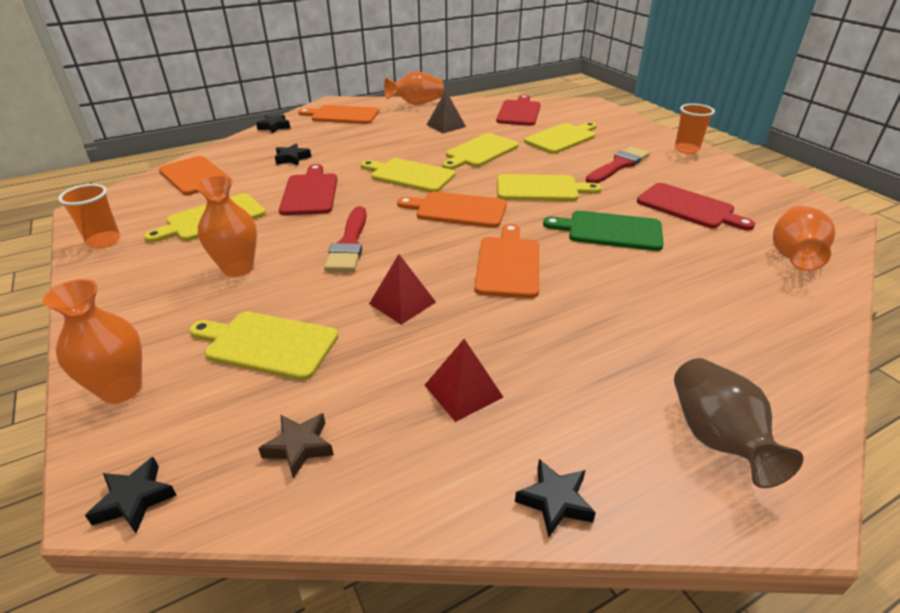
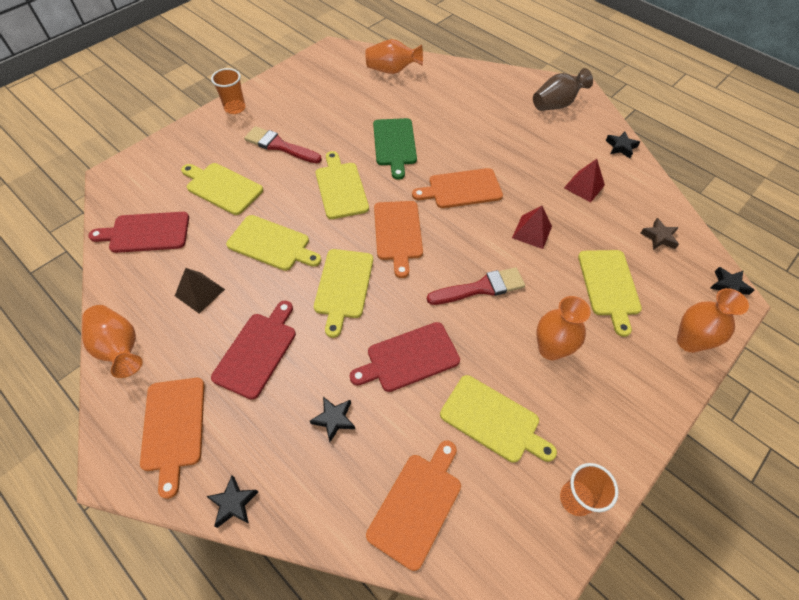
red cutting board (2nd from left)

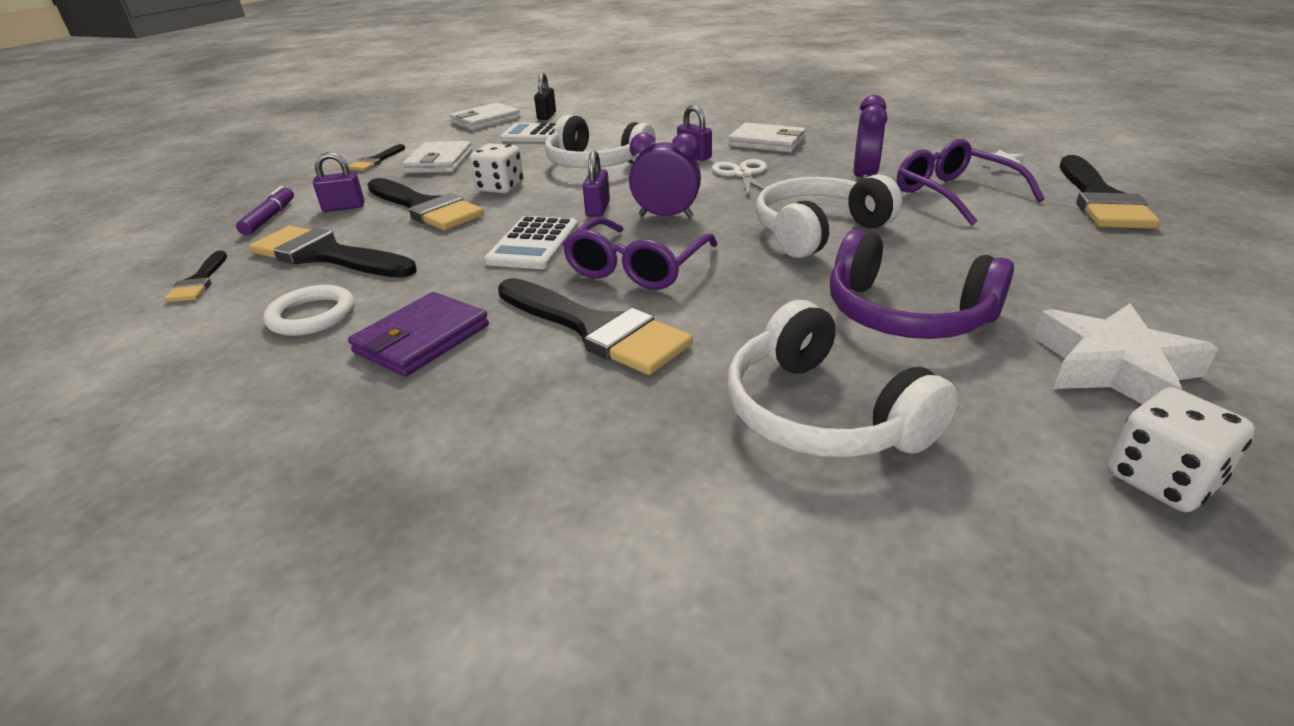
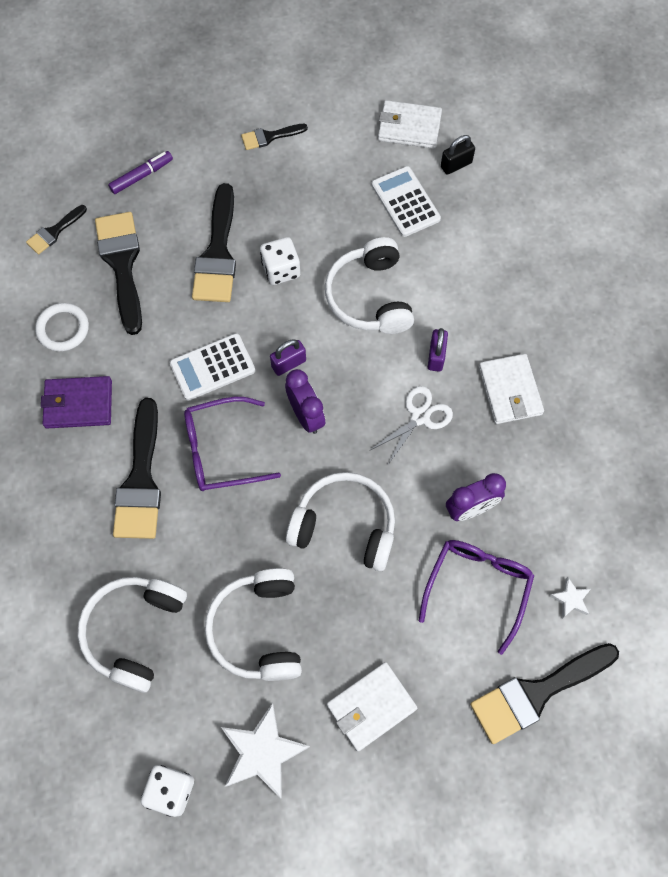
purple padlock (1st from left in the first image)
white wallet (1st from left)
white headphones (2nd from left)

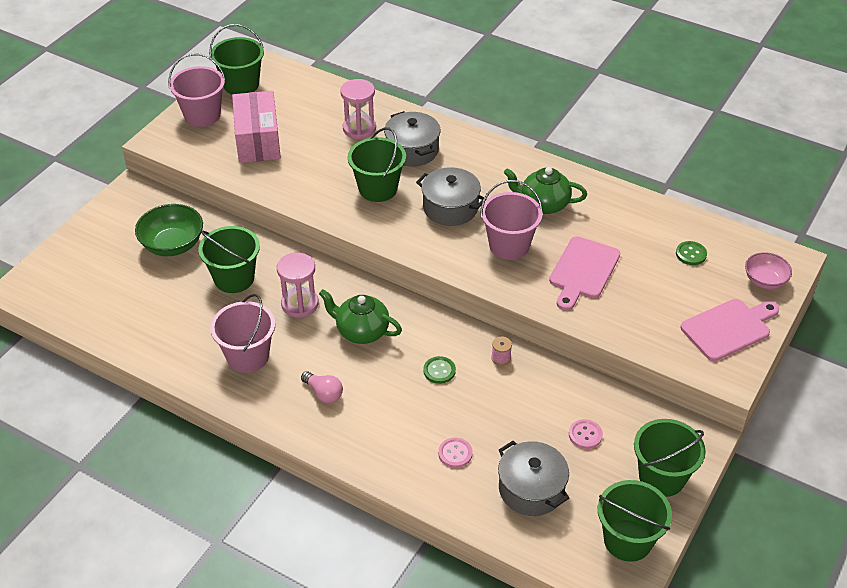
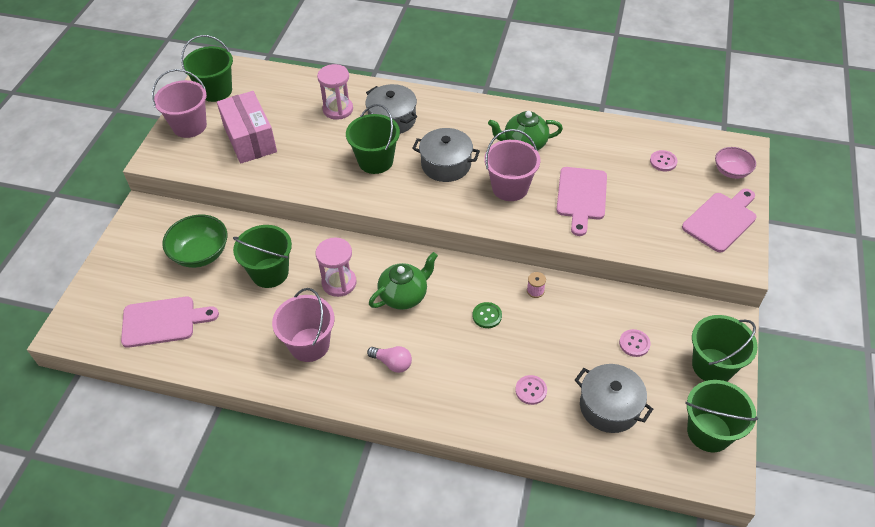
green teapot (1st from left)
pink button (3rd from left)
pink cutting board (1st from left)

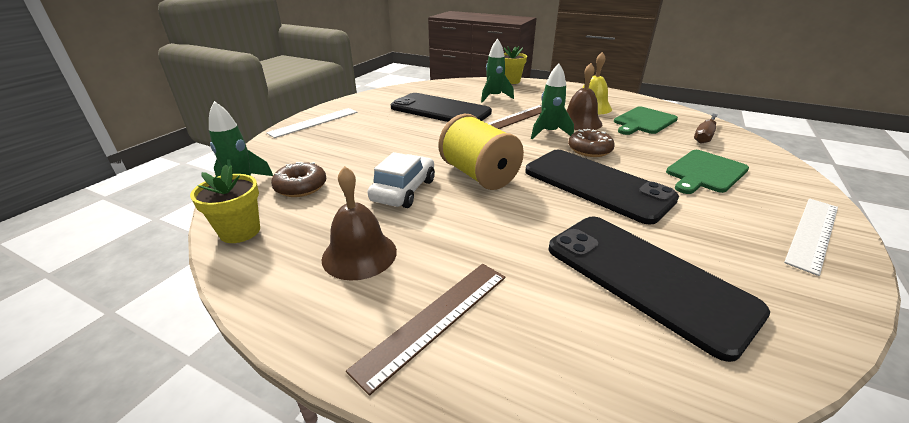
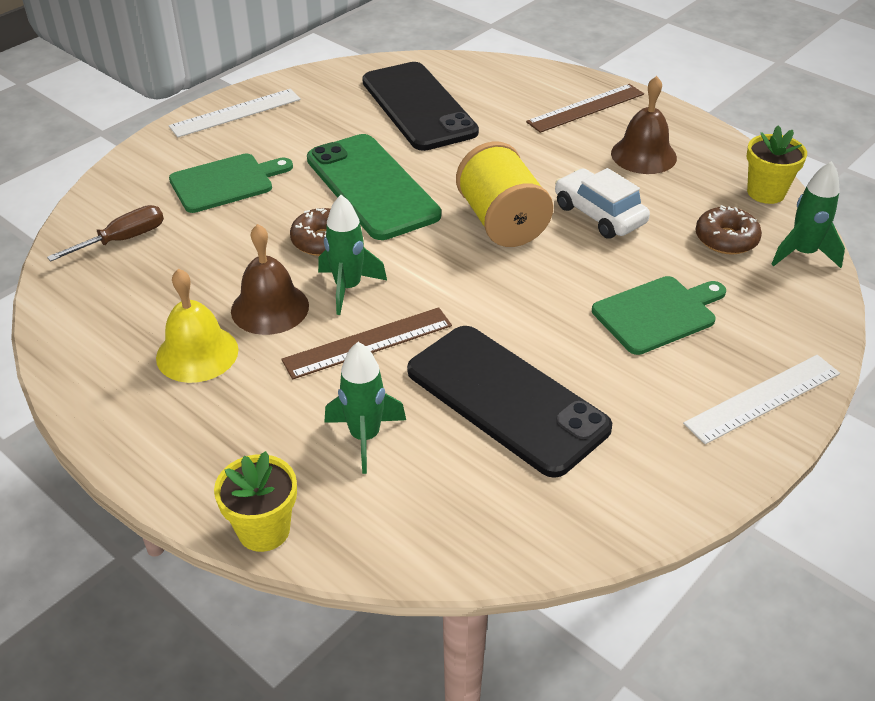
white car
green phone
green cutting board (2nd from left)

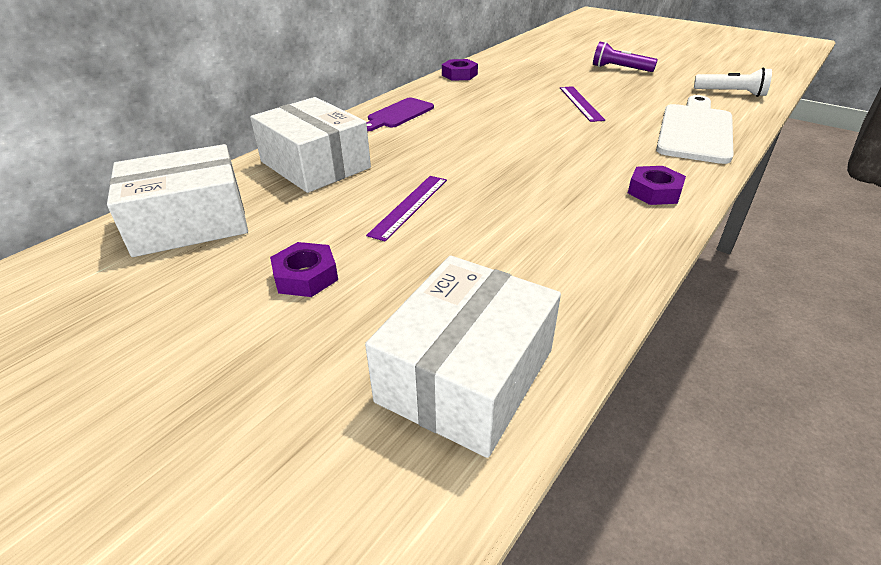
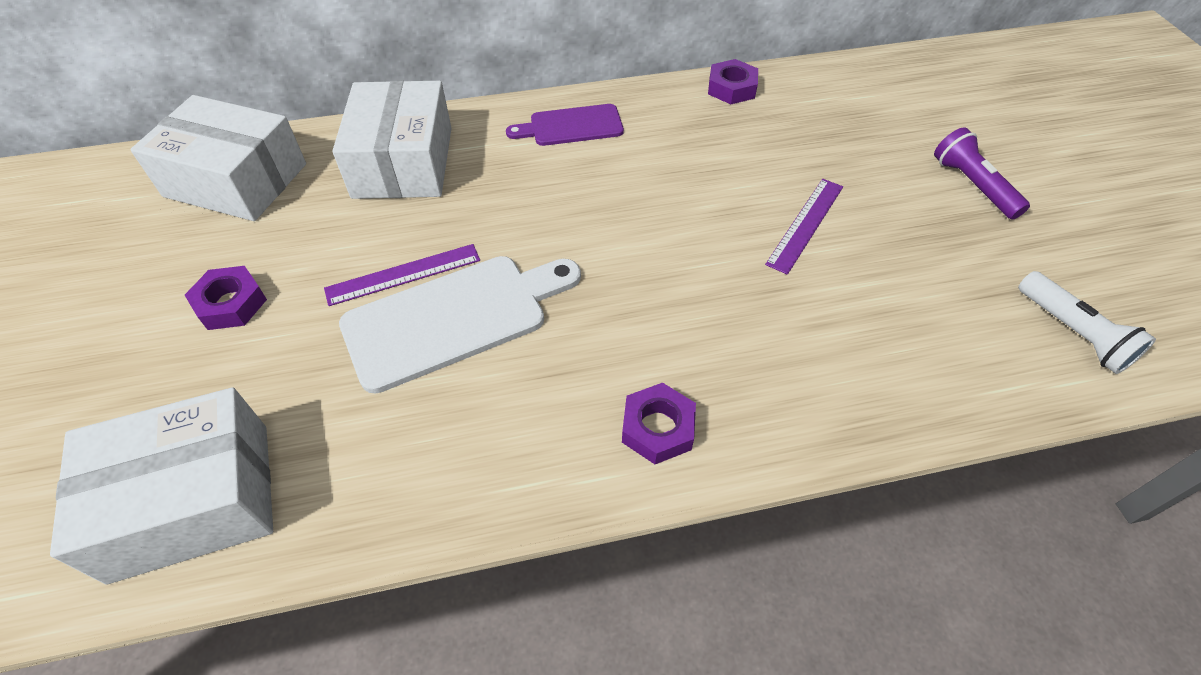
white cutting board

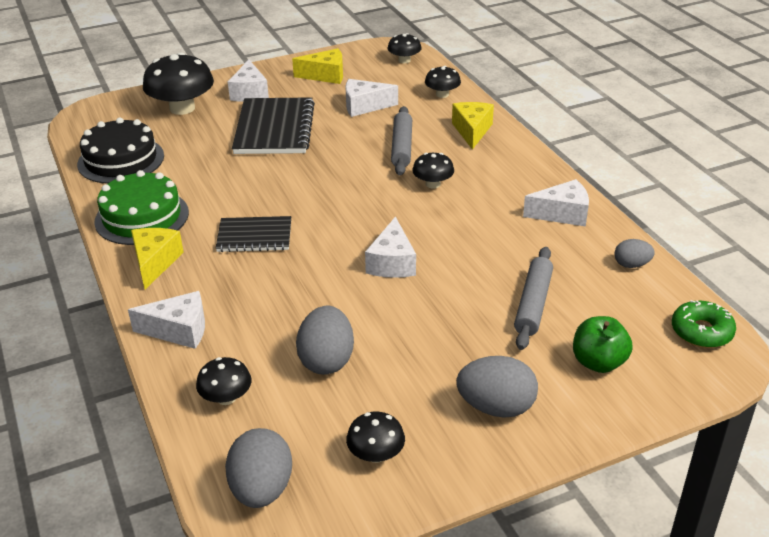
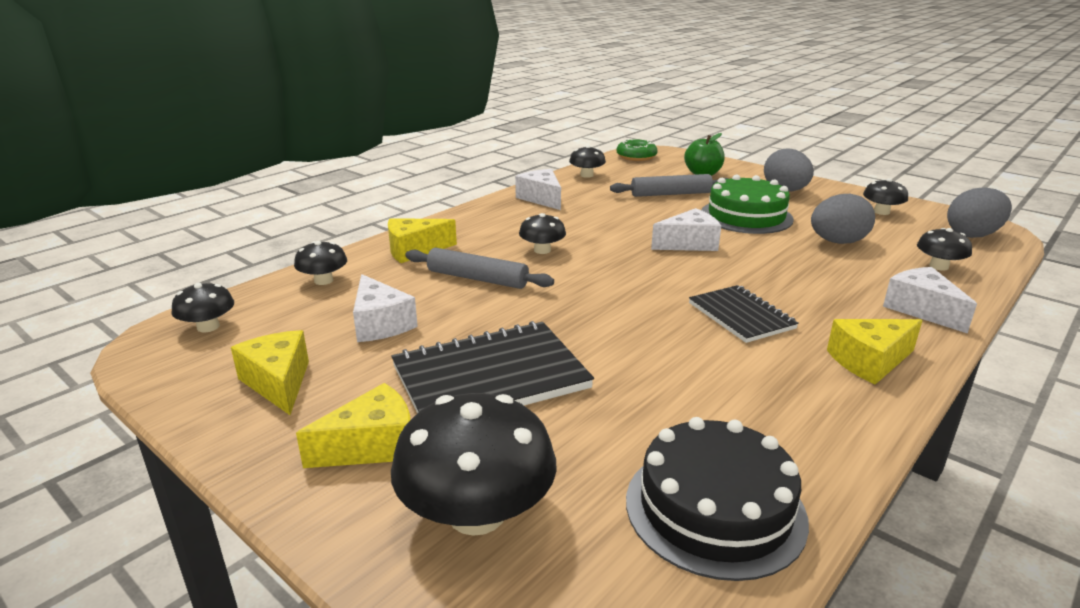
green cake
yellow cheese (2nd from left)
grey rolling pin (1st from left)
black mushroom (5th from left)

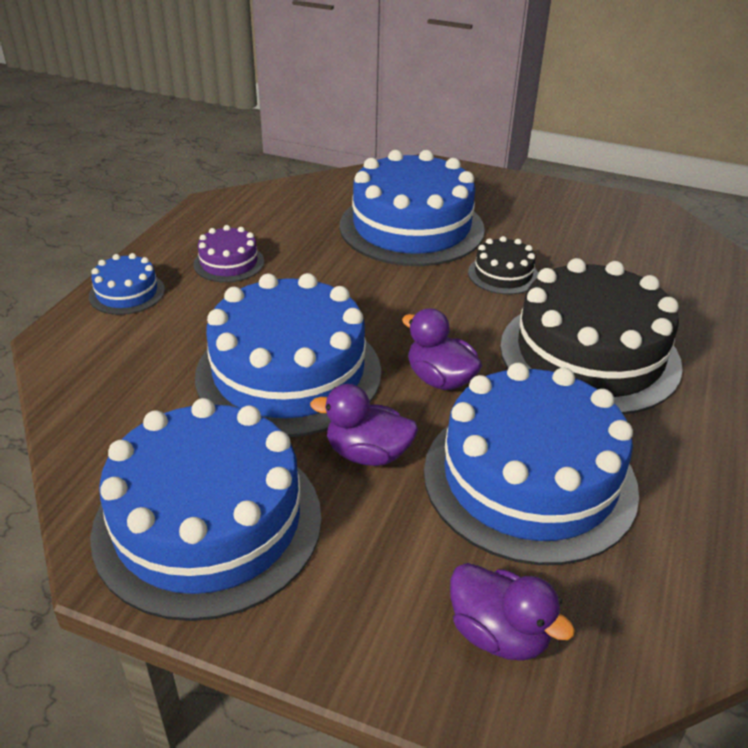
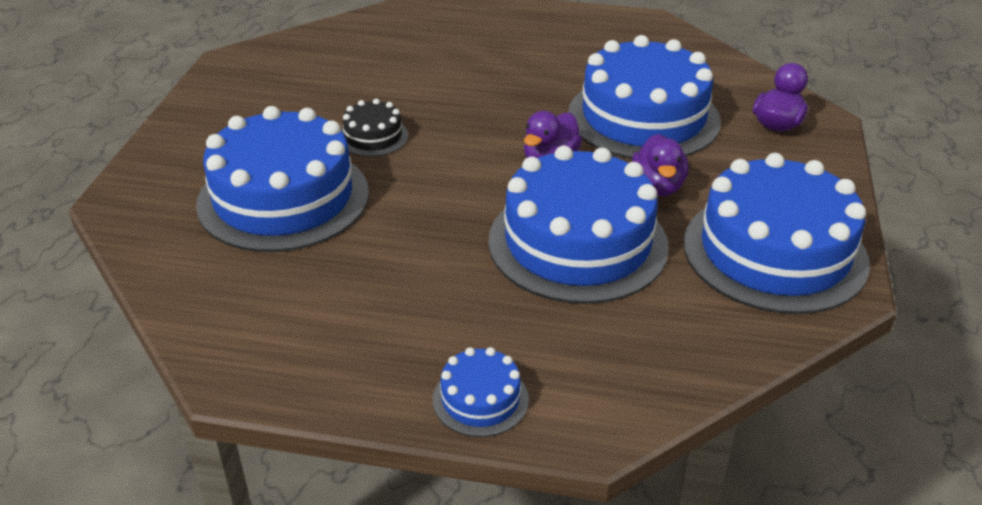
purple cake
black cake (2nd from left in the first image)

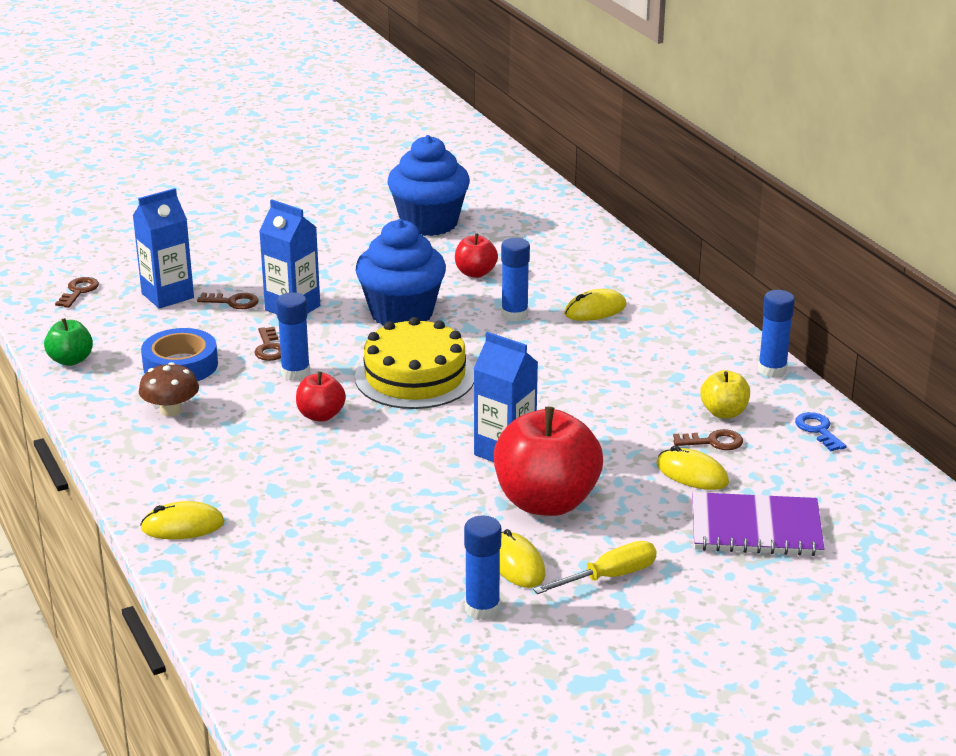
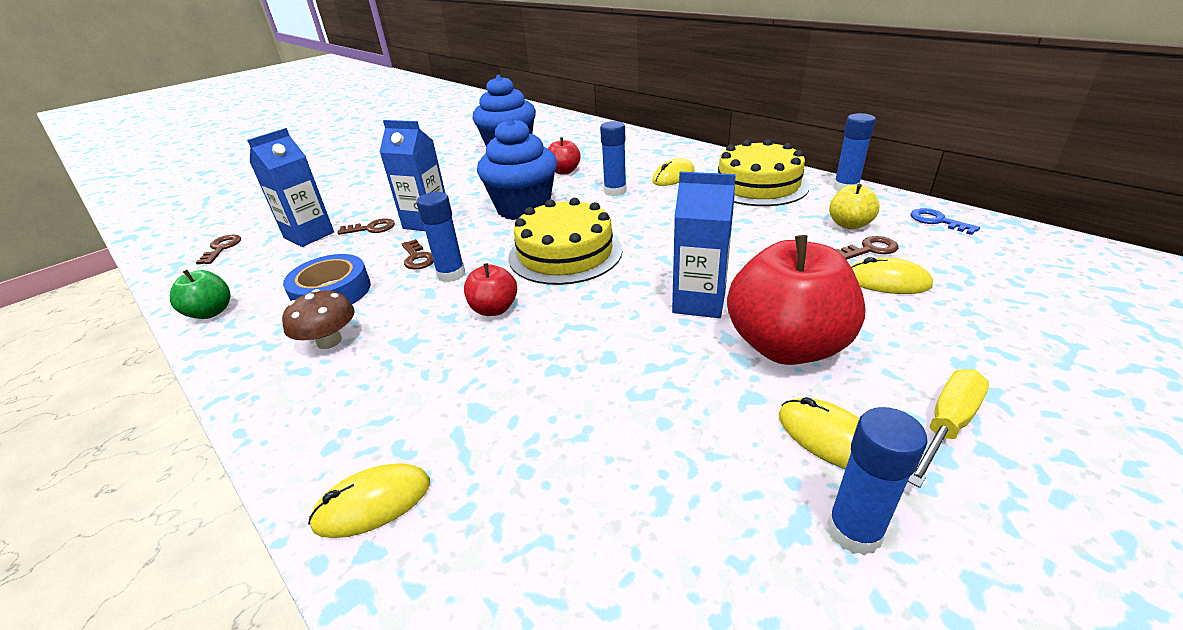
purple notebook
yellow cake (2nd from left)

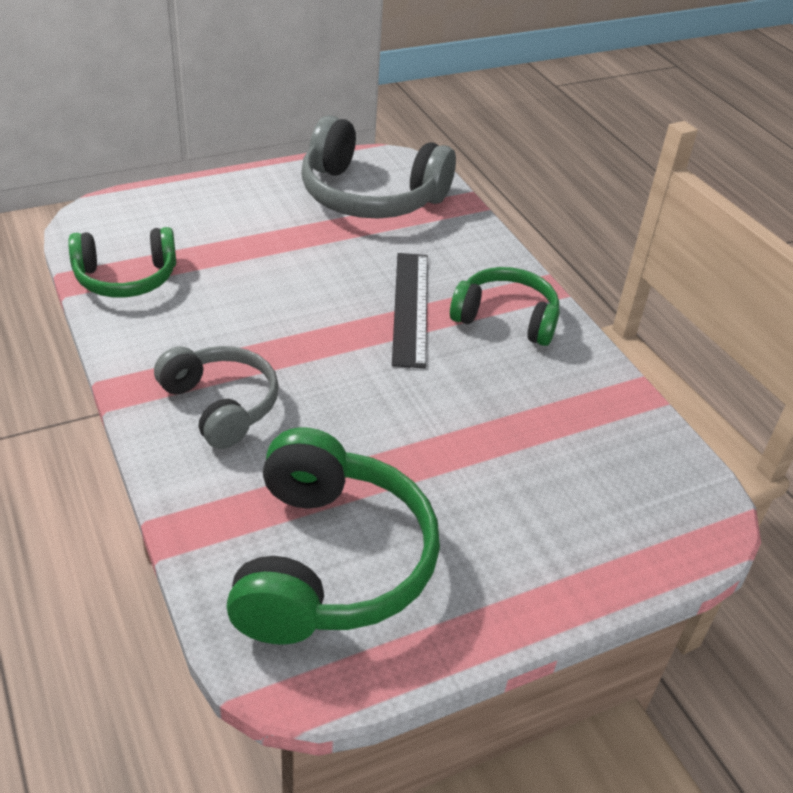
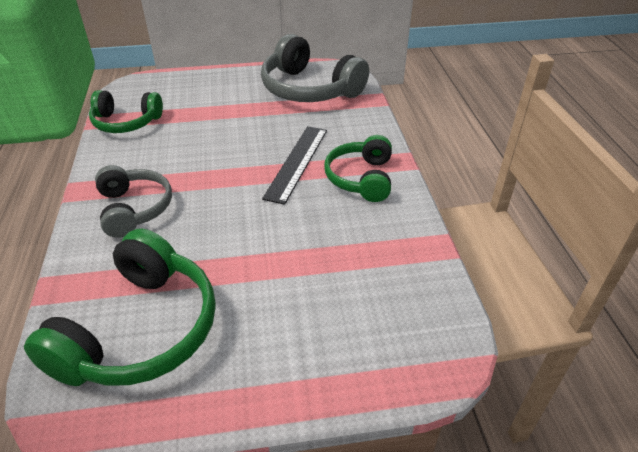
green headphones (3rd from left)

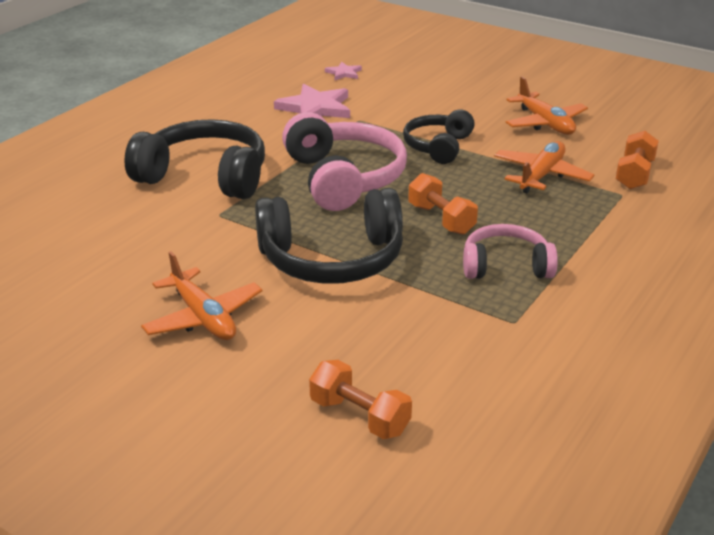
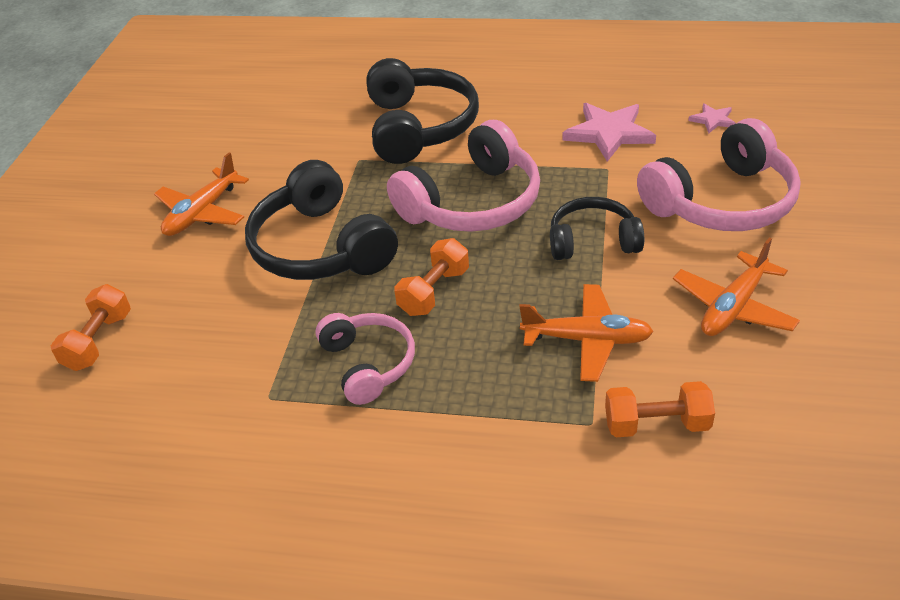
pink headphones (3rd from left)

